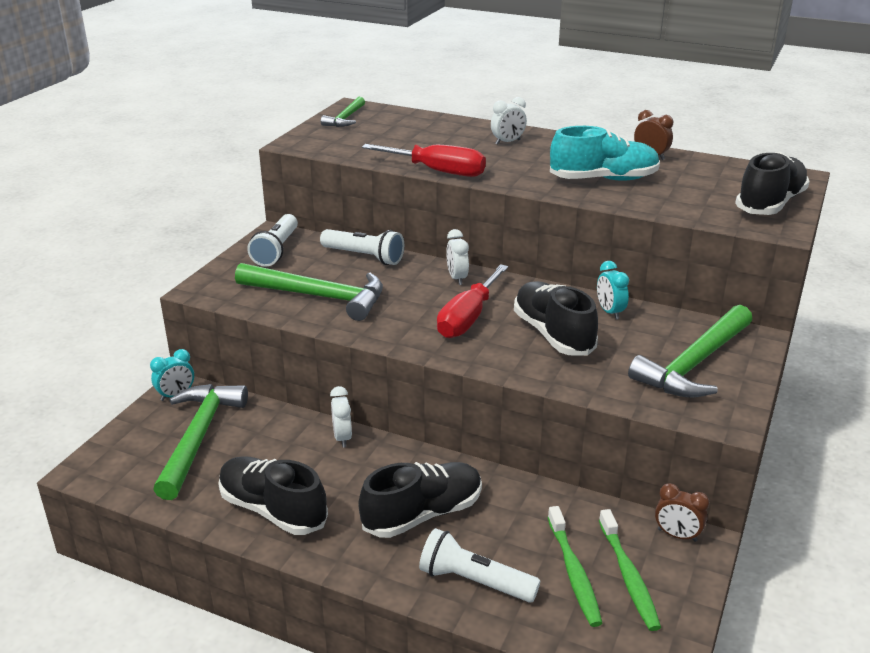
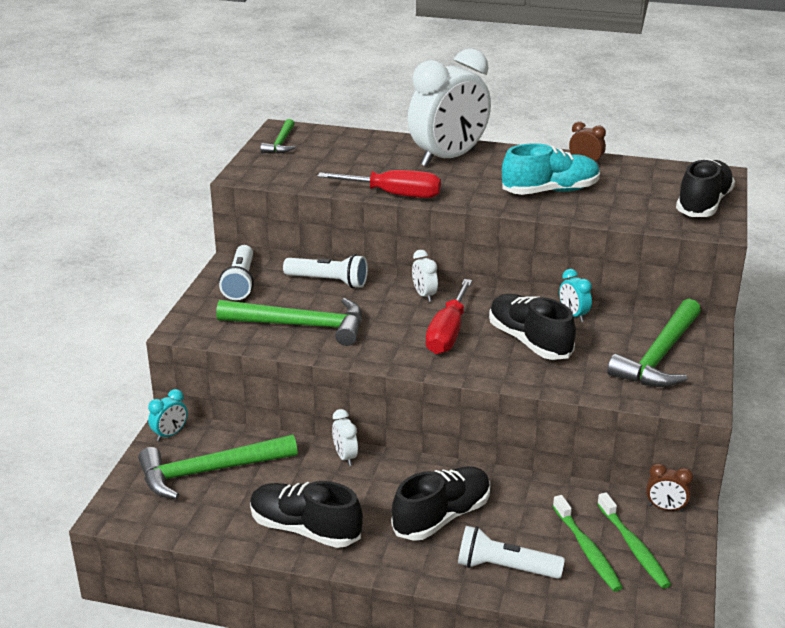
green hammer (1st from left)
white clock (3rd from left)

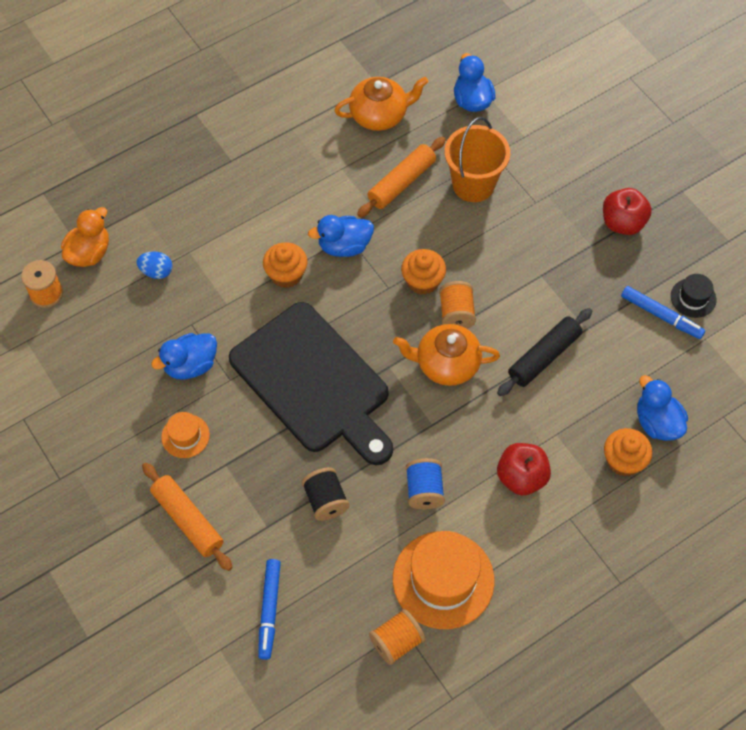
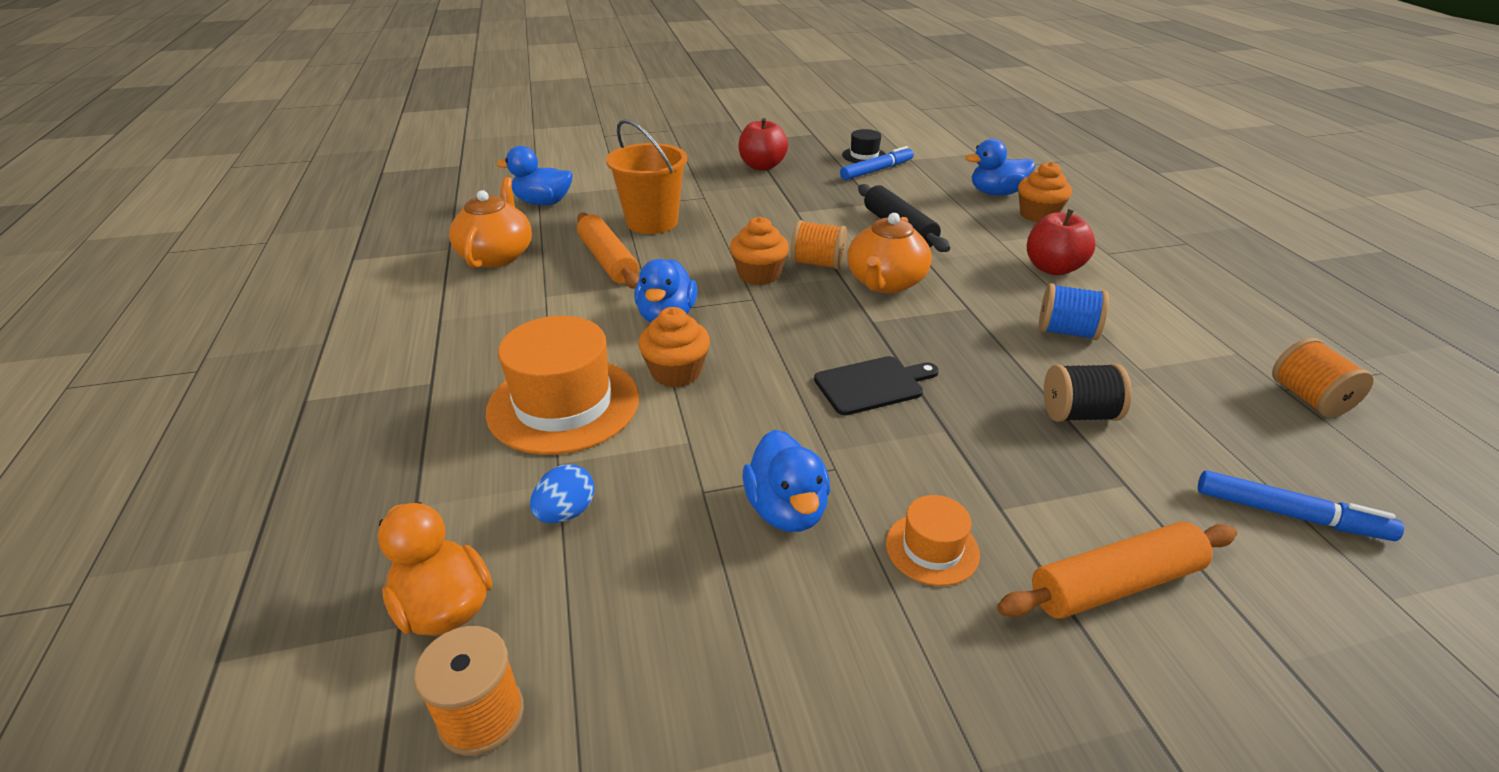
black cutting board
orange hat (1st from left)

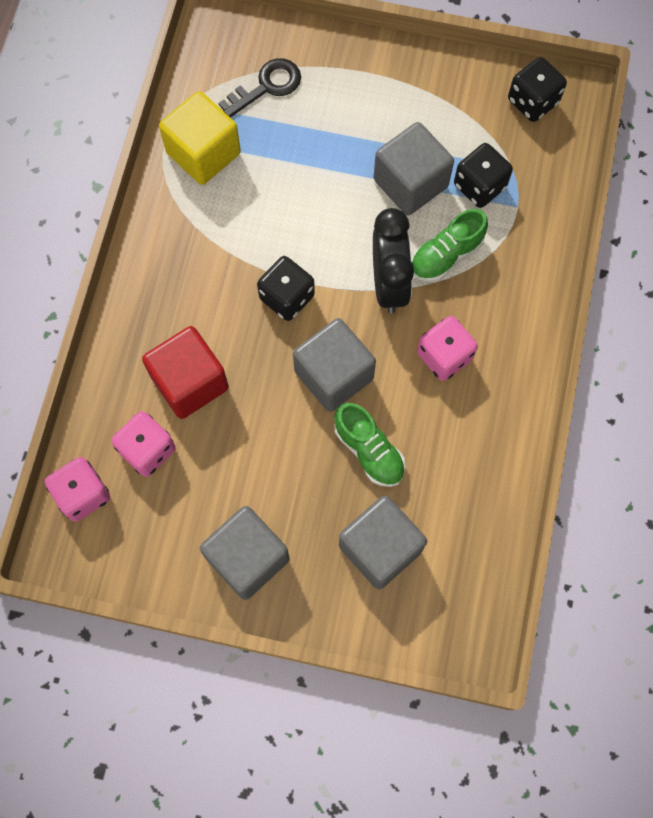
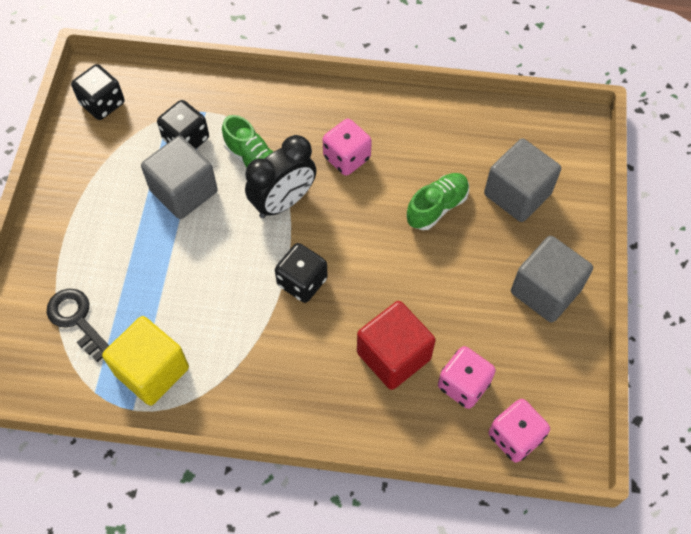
grey cube (2nd from left in the first image)
black clock

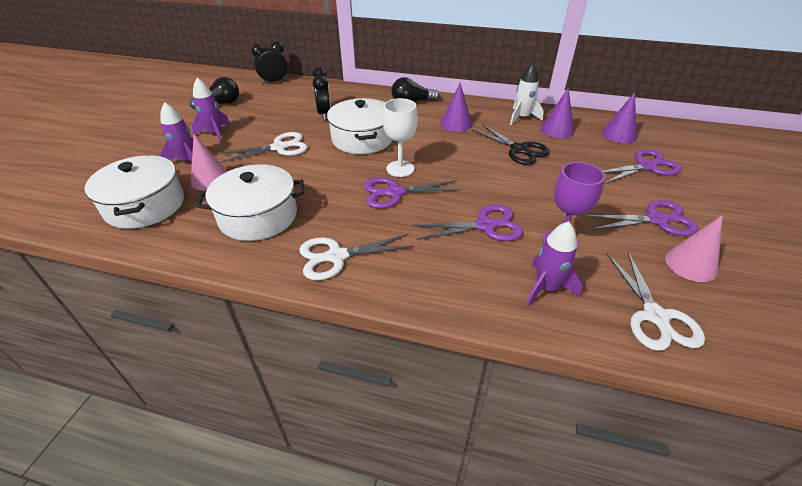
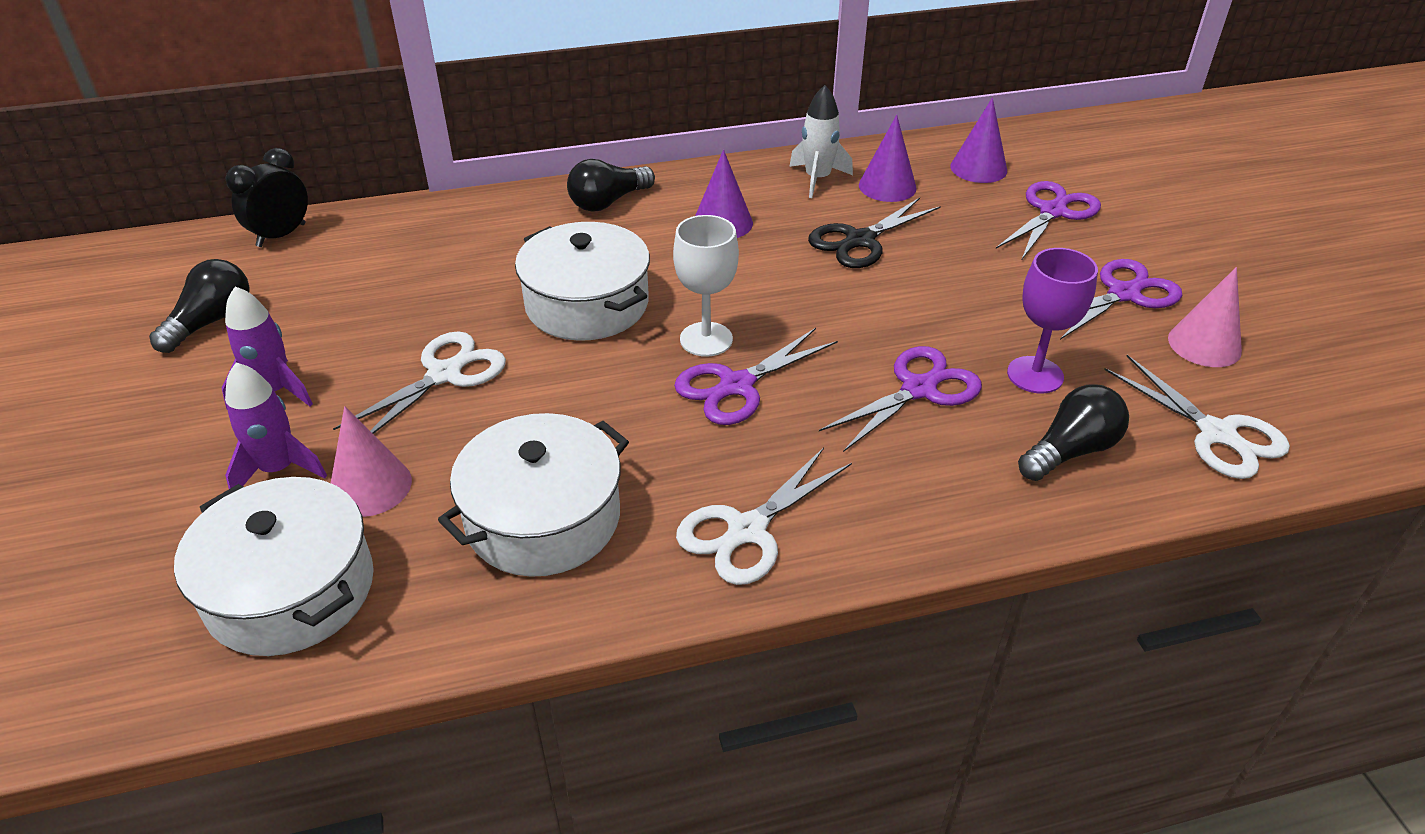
black clock (2nd from left in the first image)
black scissors
black light bulb (3rd from left)

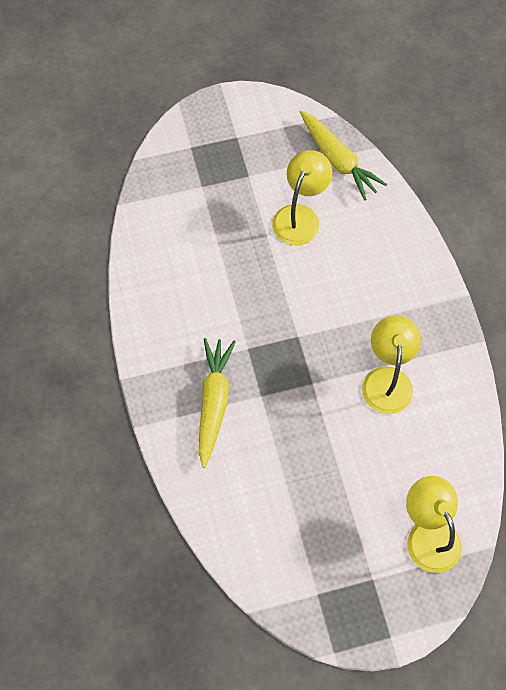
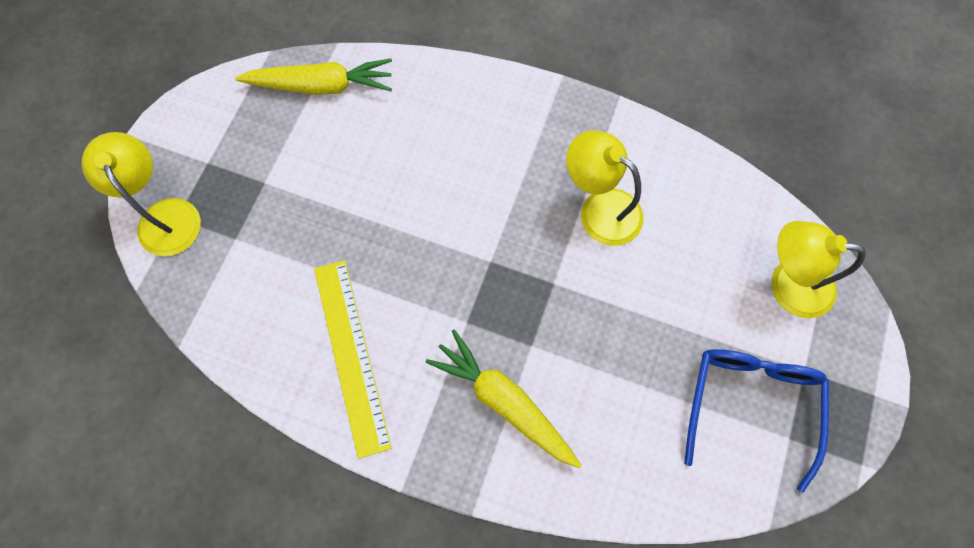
yellow lamp (1st from left)
yellow ruler
blue glasses

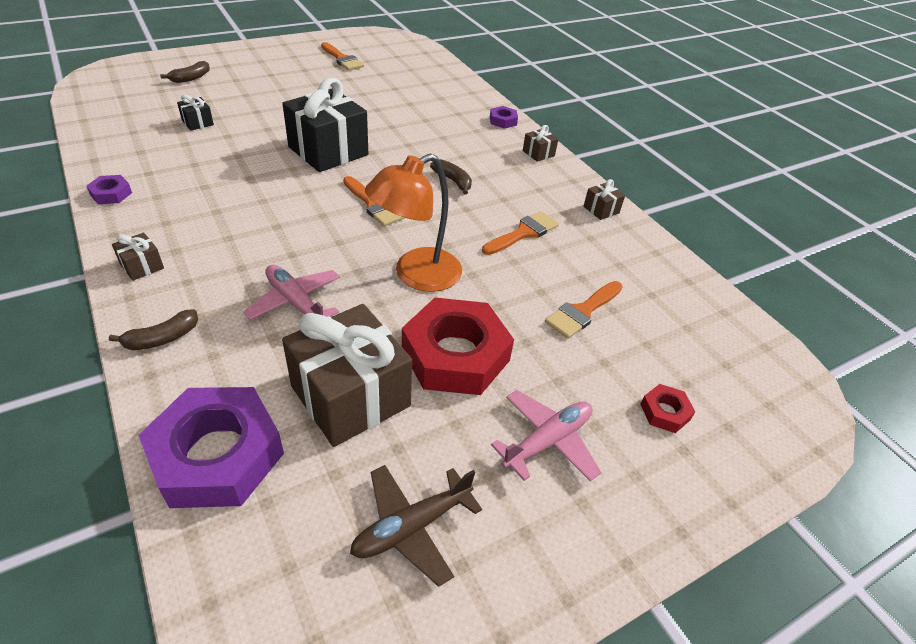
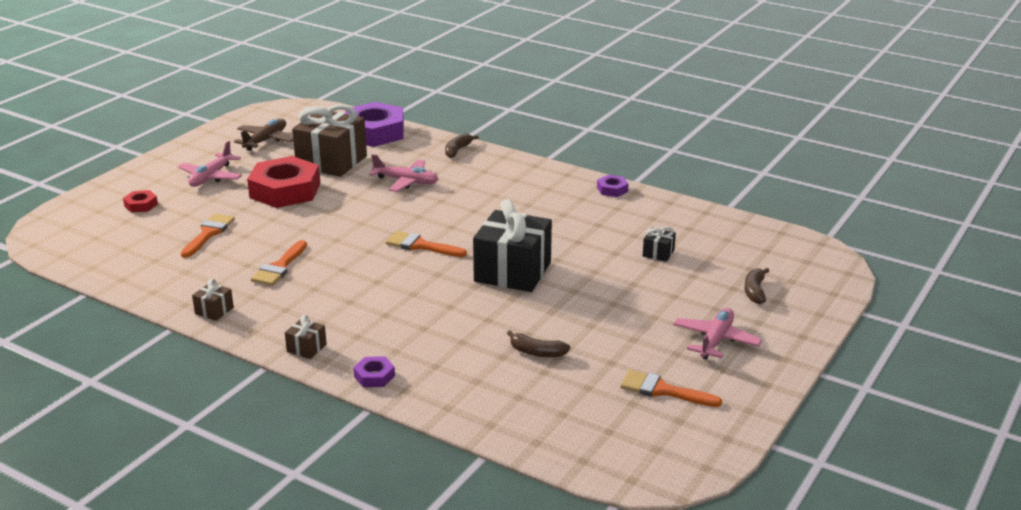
brown gift (1st from left in the first image)
orange lamp
brown banana (2nd from left)
pink plane (3rd from left)

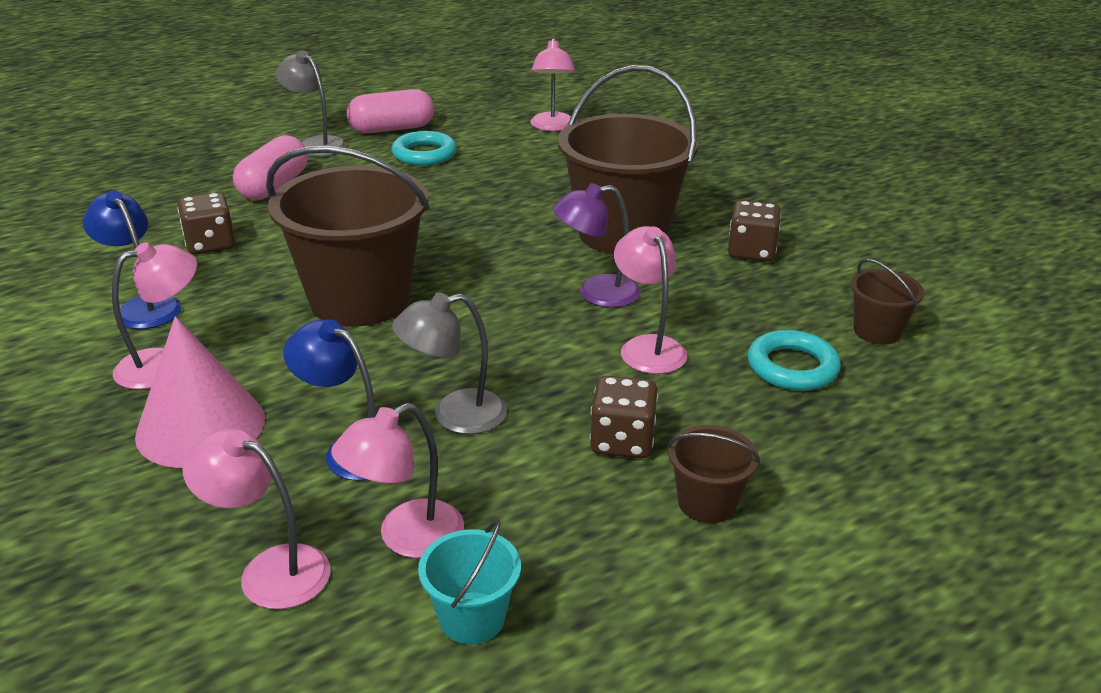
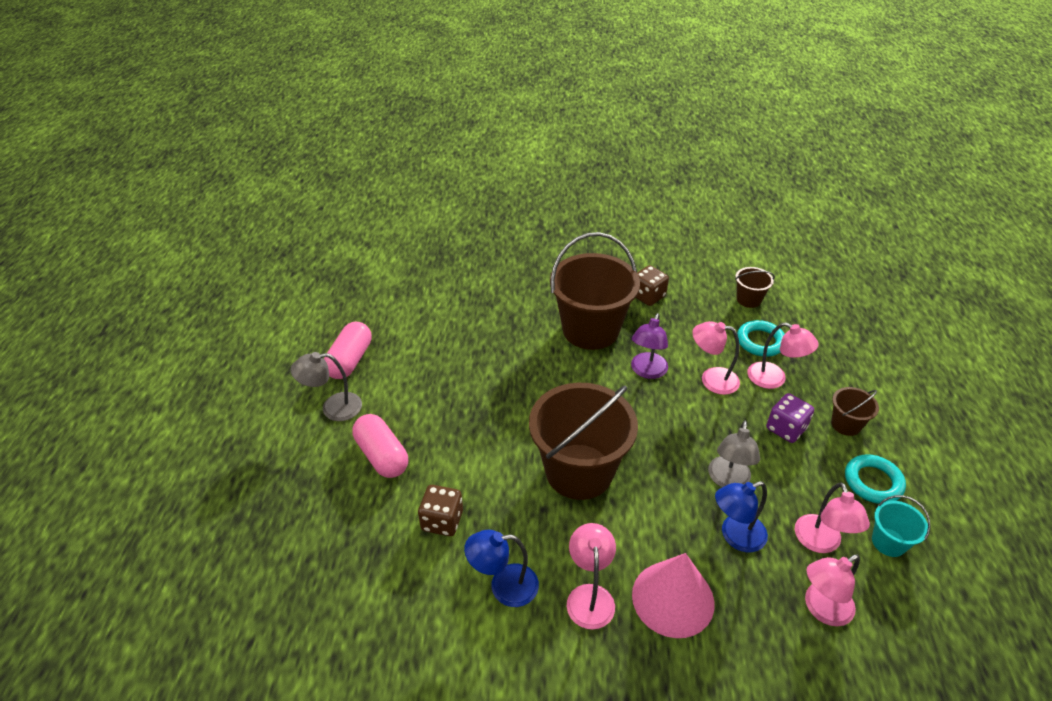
turquoise ring (2nd from left)
pink lamp (3rd from left)
purple dice

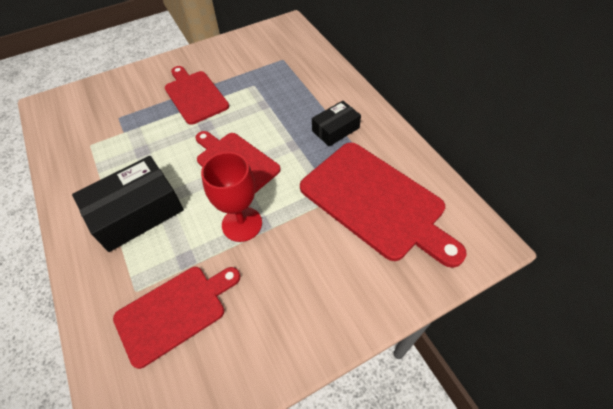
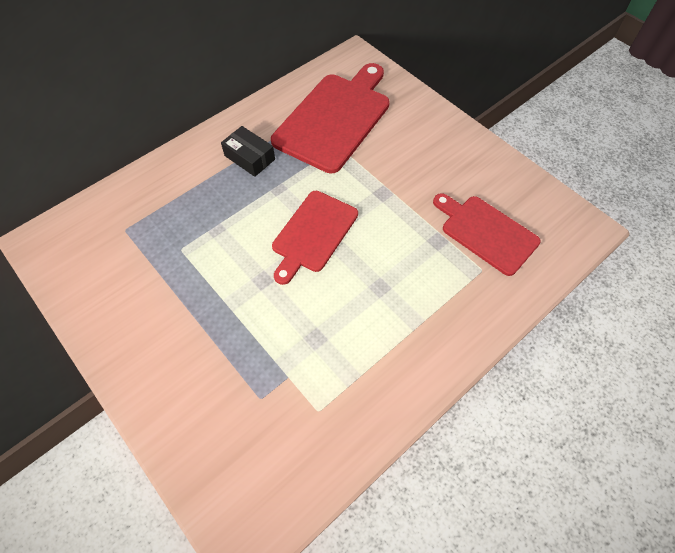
black box (1st from left in the first image)
red cutting board (2nd from left in the first image)
red goblet

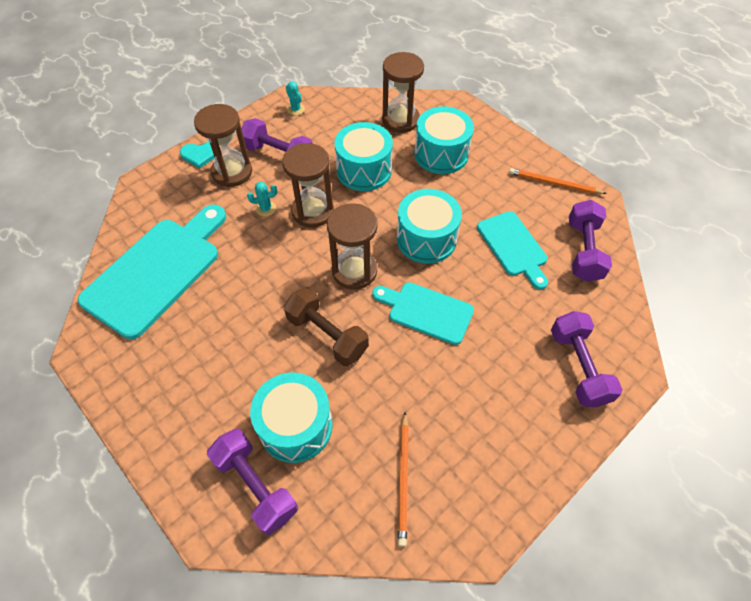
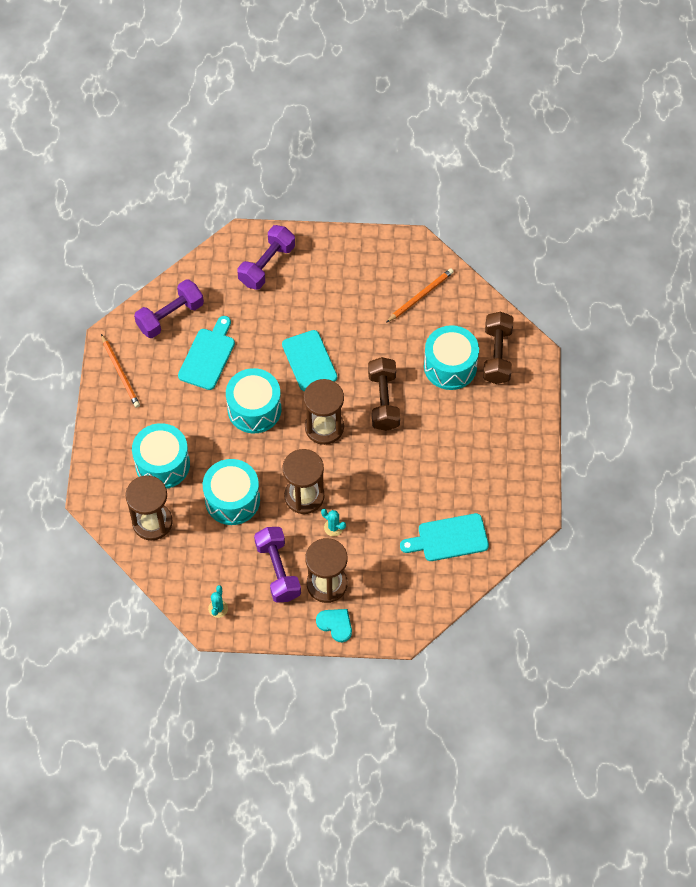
turquoise cutting board (3rd from left)
brown dumbbell (2nd from left)

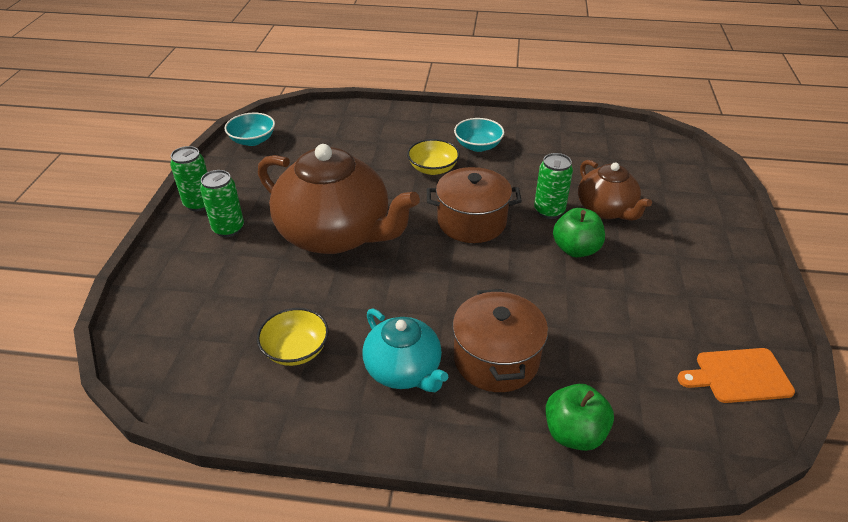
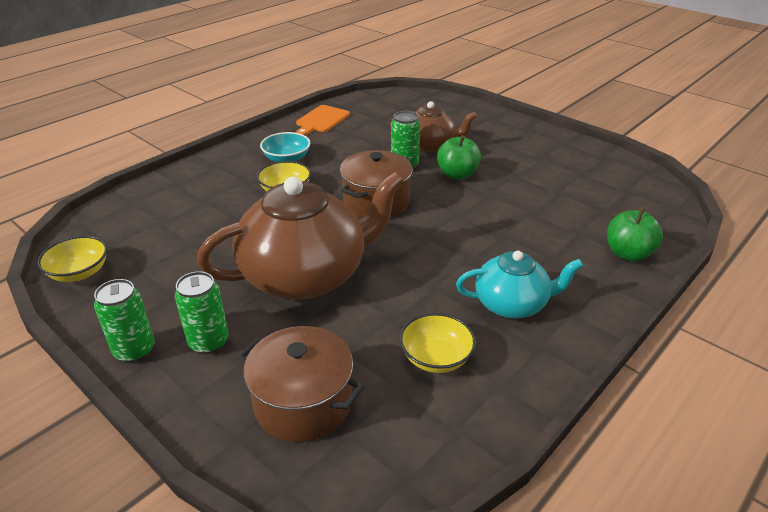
yellow bowl (1st from left)
brown pot (1st from left)
orange cutting board

